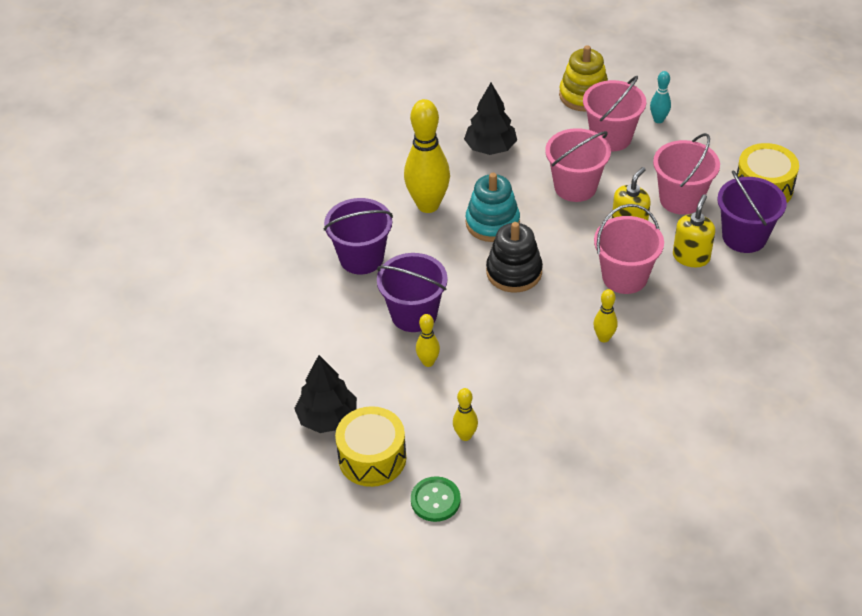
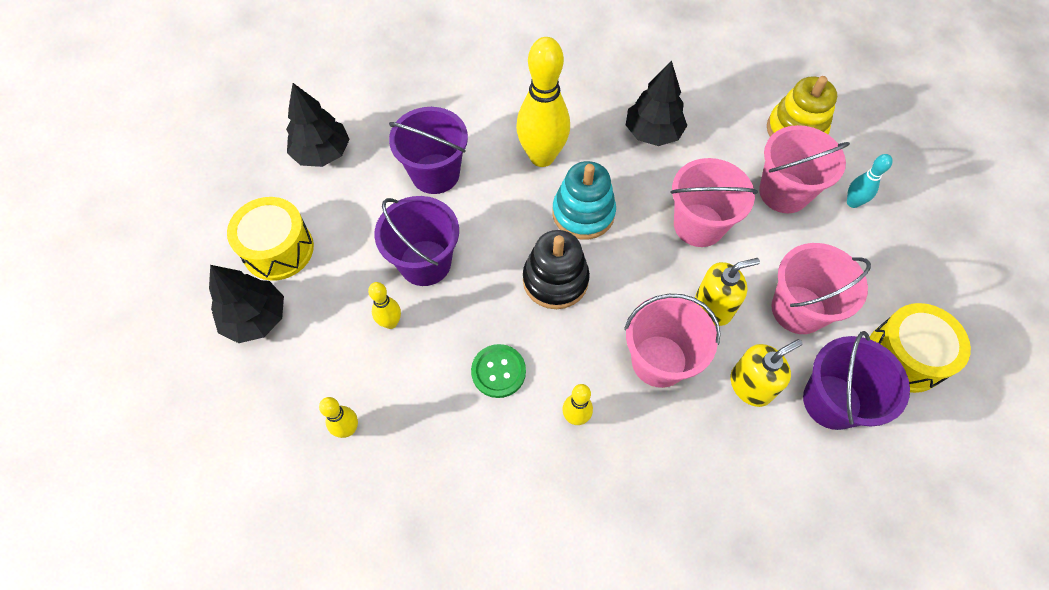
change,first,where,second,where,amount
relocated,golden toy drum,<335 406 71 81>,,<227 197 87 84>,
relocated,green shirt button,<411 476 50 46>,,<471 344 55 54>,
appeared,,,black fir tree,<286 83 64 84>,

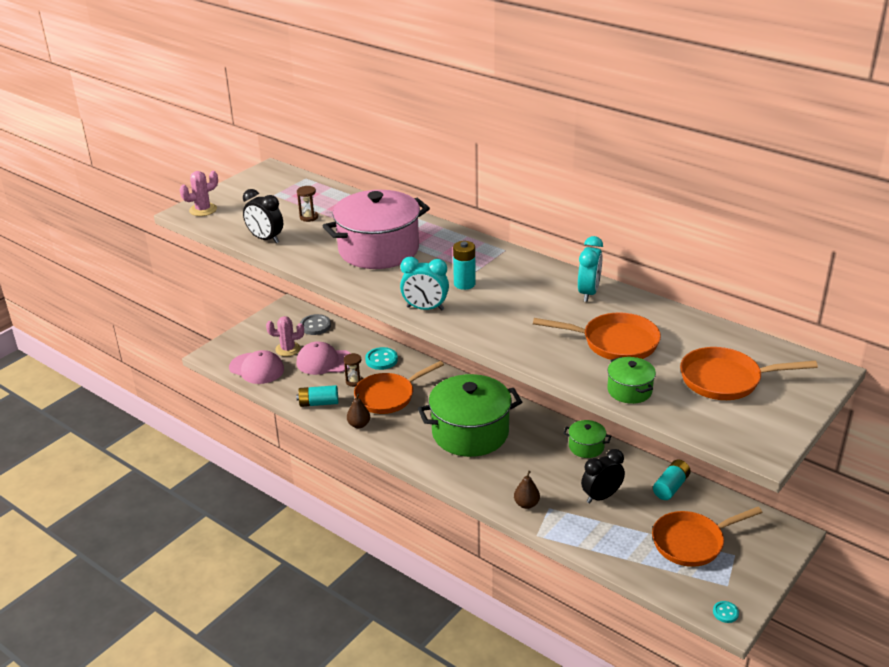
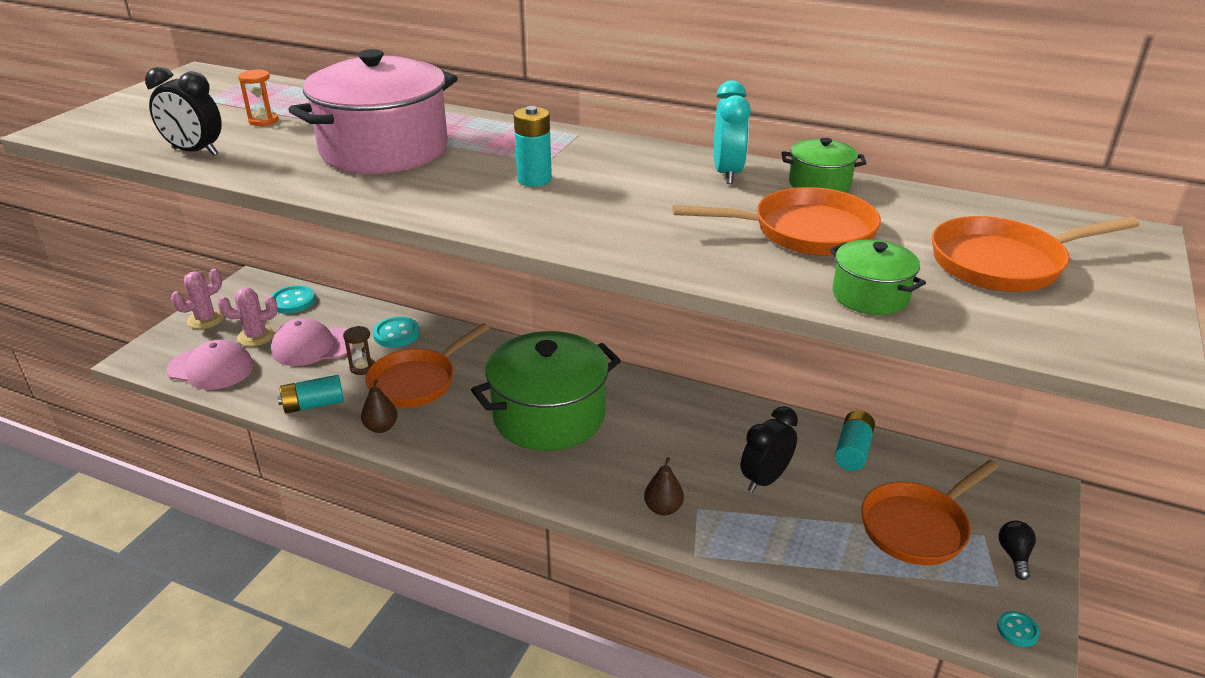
change,first,where,second,where,amount
relocated,pink cactus,<179 171 39 45>,,<171 269 53 60>,
colour,brown hourglass,<297 186 21 36>,bright orange hourglass,<238 69 40 57>,
colour,ash-grey shirt button,<300 314 31 21>,teal shirt button,<271 285 44 29>,
missing,teal bedside clock,<400 257 49 54>,,,
relocated,green stockpot,<563 420 48 38>,,<781 138 85 54>,
appeared,,,black light bulb,<998 521 38 59>,

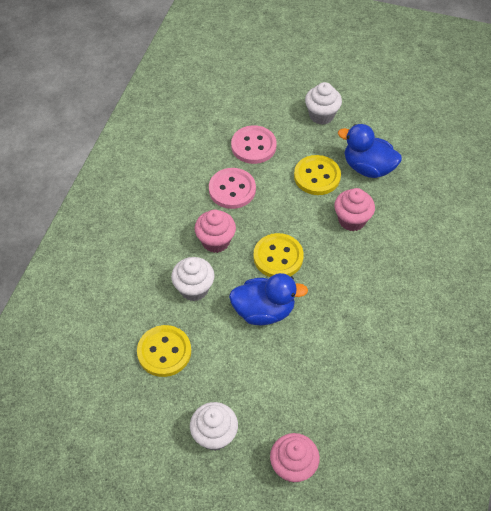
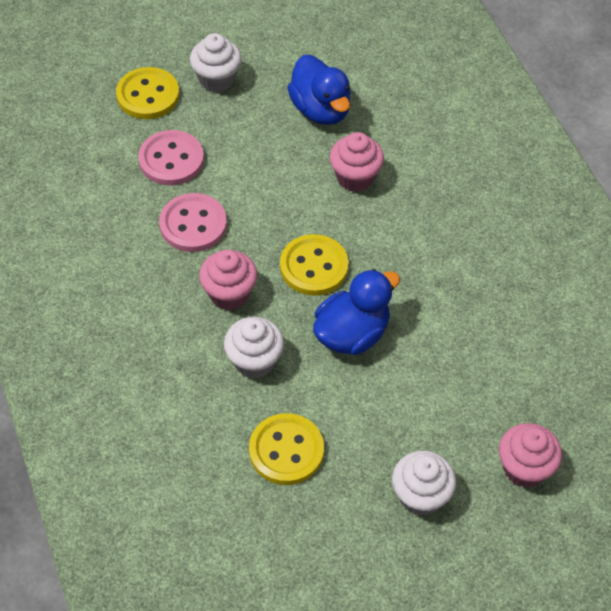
change,first,where,second,where,amount
relocated,golden shirt button,<294 155 47 40>,,<116 67 63 52>,
spun,blue duck,<338 124 64 54>,,<287 55 64 70>,105 degrees counterclockwise

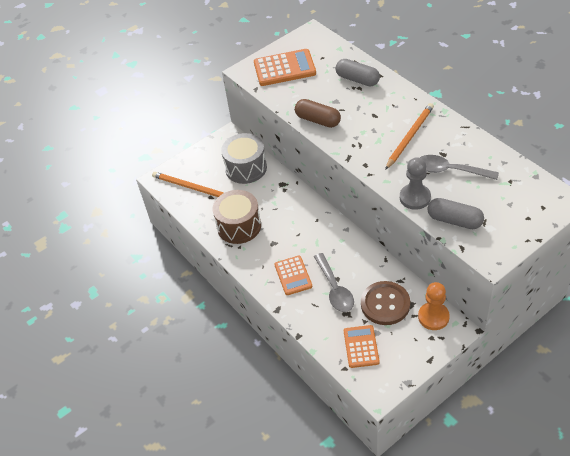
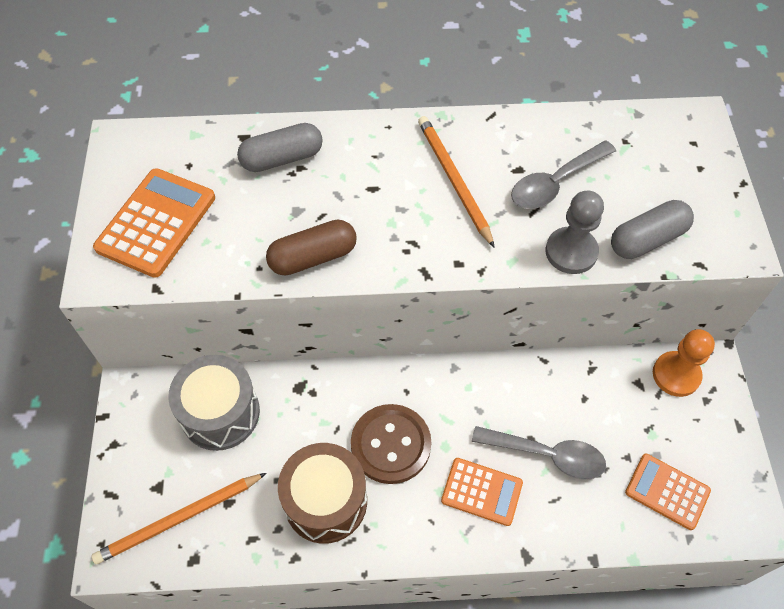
change,first,where,second,where,amount
relocated,brown shirt button,<361 281 49 44>,,<351 404 80 80>,

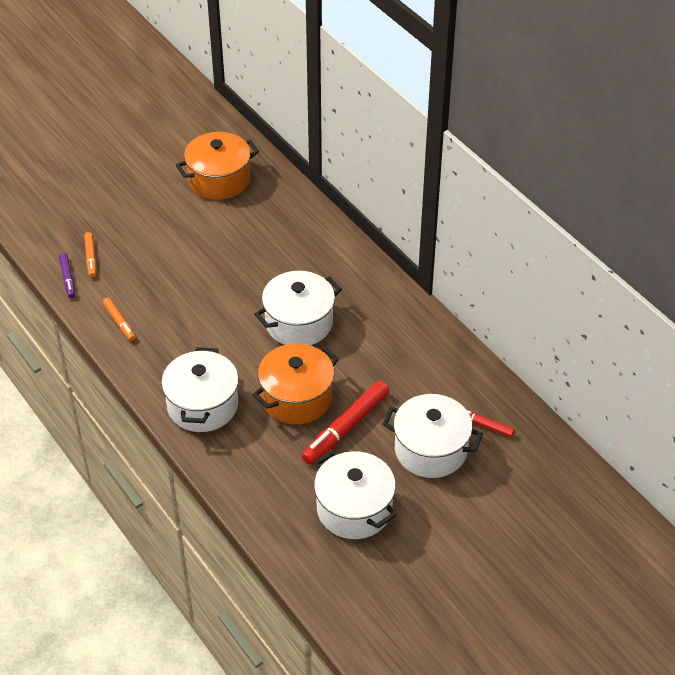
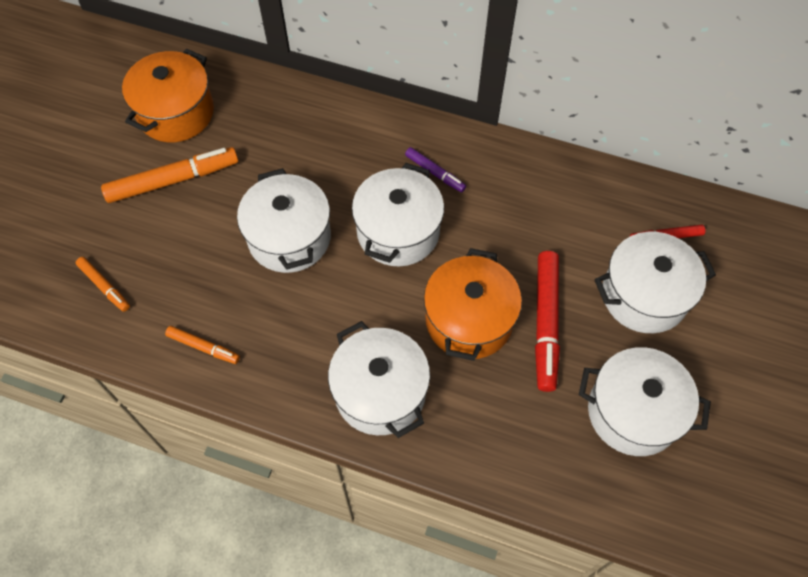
change,first,where,second,where,amount
relocated,violet marker,<59 253 16 45>,,<405 147 61 45>,
appeared,,,bright orange marker,<101 147 137 56>,
appeared,,,white stockpot,<237 168 94 105>,

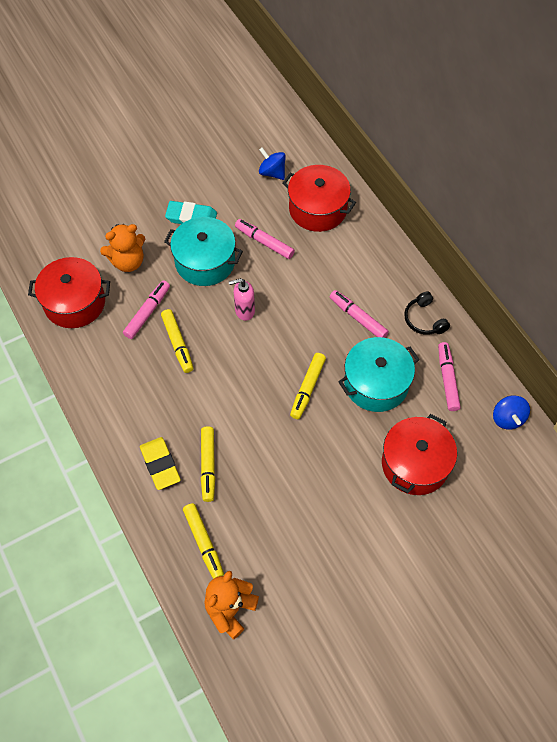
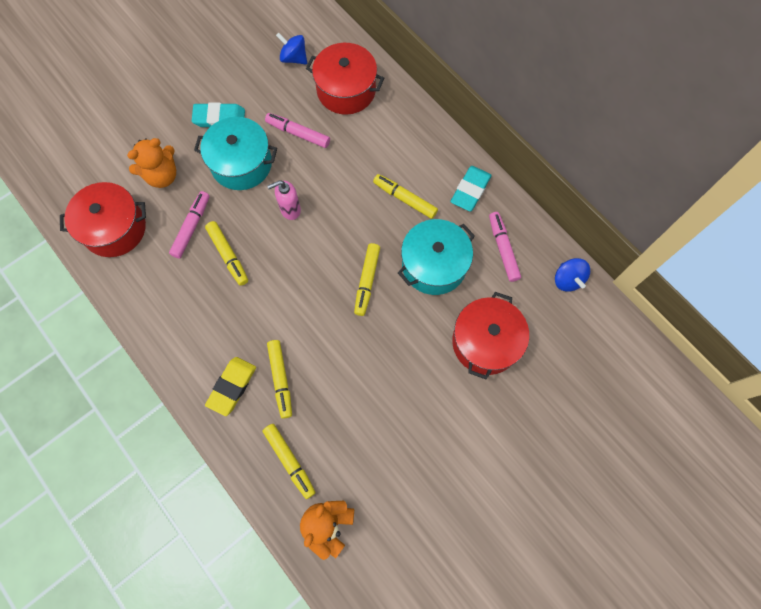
change,first,where,second,where,amount
spun,golden gum eraser,<140 437 41 53>,,<205 357 51 59>,60 degrees clockwise
colour,pink marker,<330 290 59 48>,golden marker,<373 174 65 45>,
exchanged,black over-ear headphones,<404 291 46 44>,teal gum eraser,<450 166 42 46>,

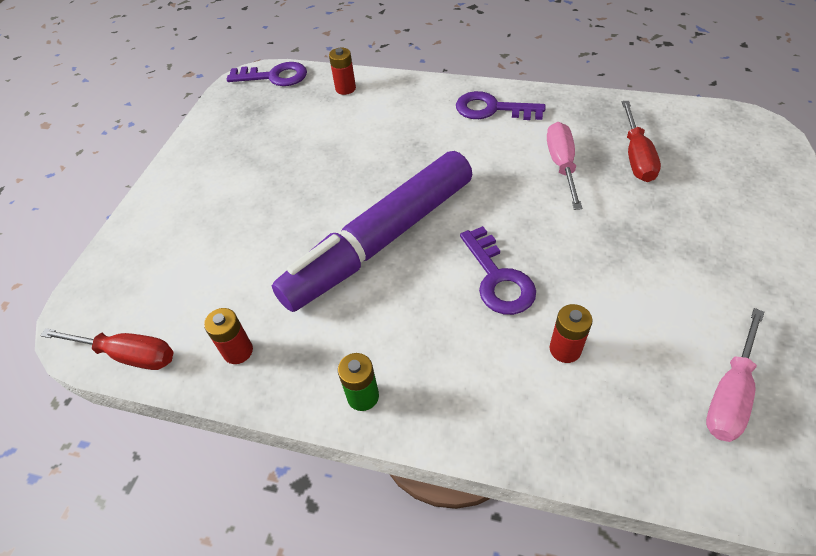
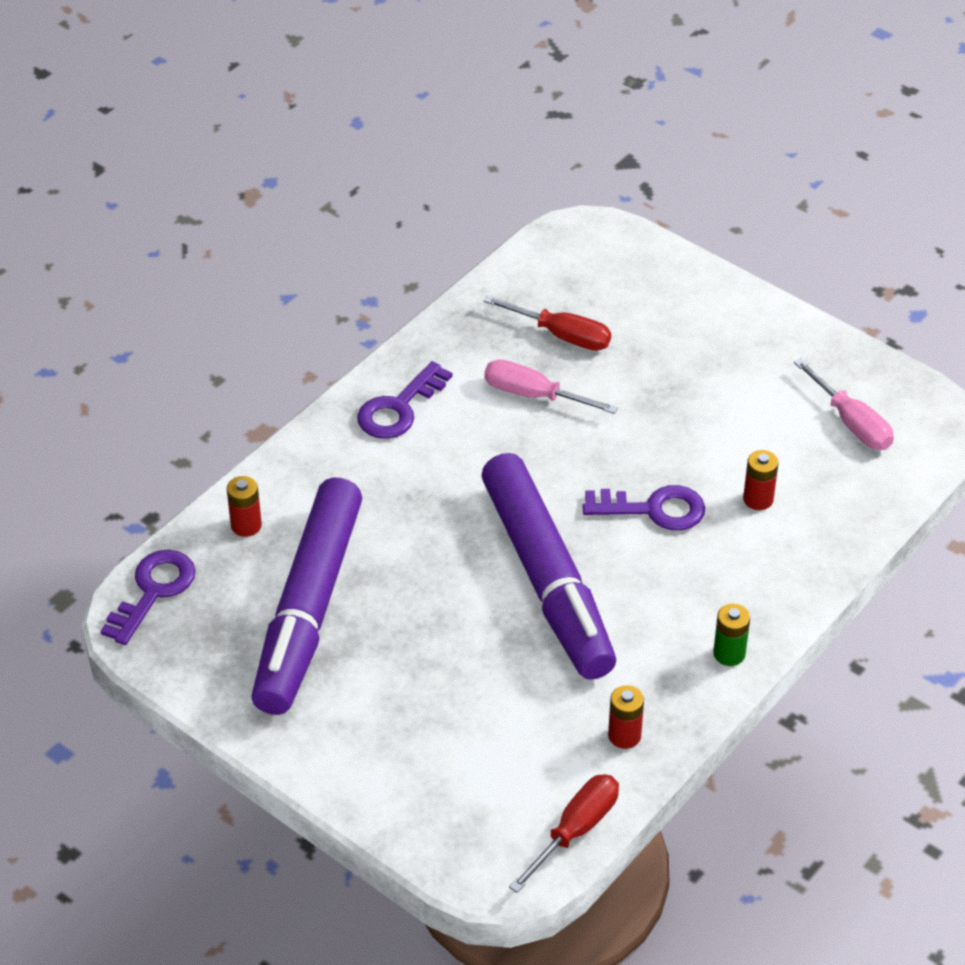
change,first,where,second,where,amount
appeared,,,violet marker,<251 478 111 237>,

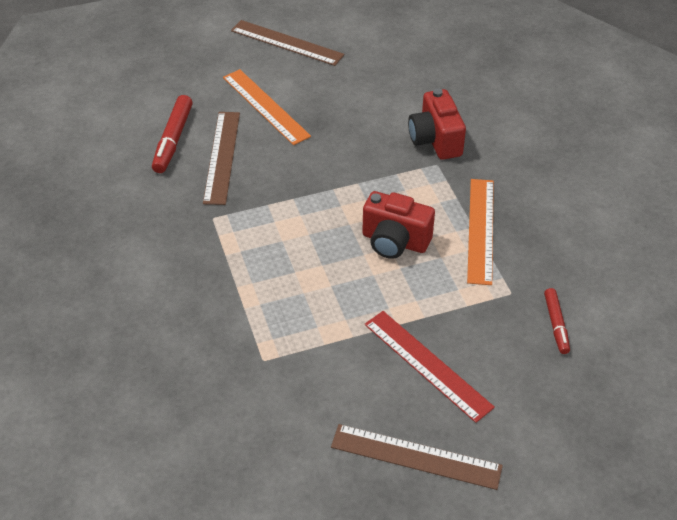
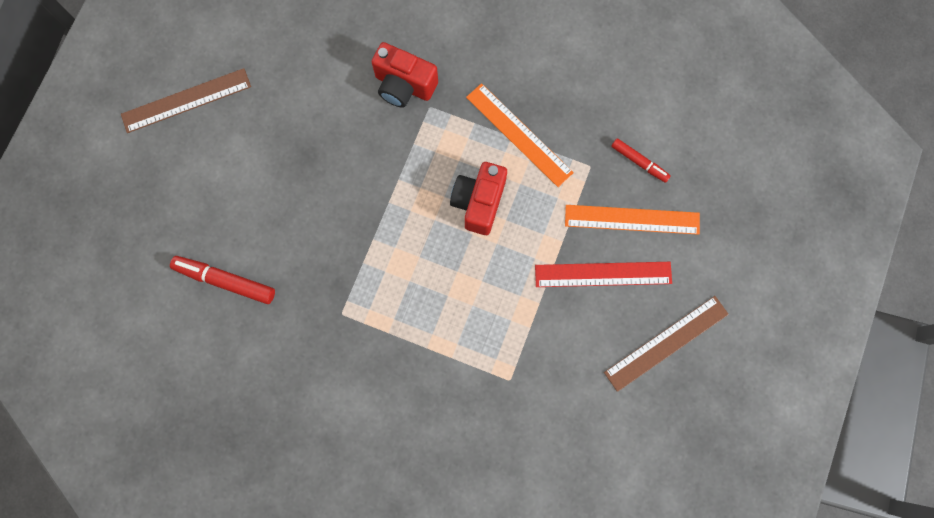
change,first,where,second,where,amount
spun,red marker,<152 95 41 78>,,<170 256 105 48>,150 degrees clockwise
missing,brown straightedge,<203 112 37 93>,,,
relocated,bright orange straightedge,<223 69 88 76>,,<565 205 135 30>,
spun,red compact camera,<362 191 73 68>,,<450 162 57 73>,135 degrees clockwise

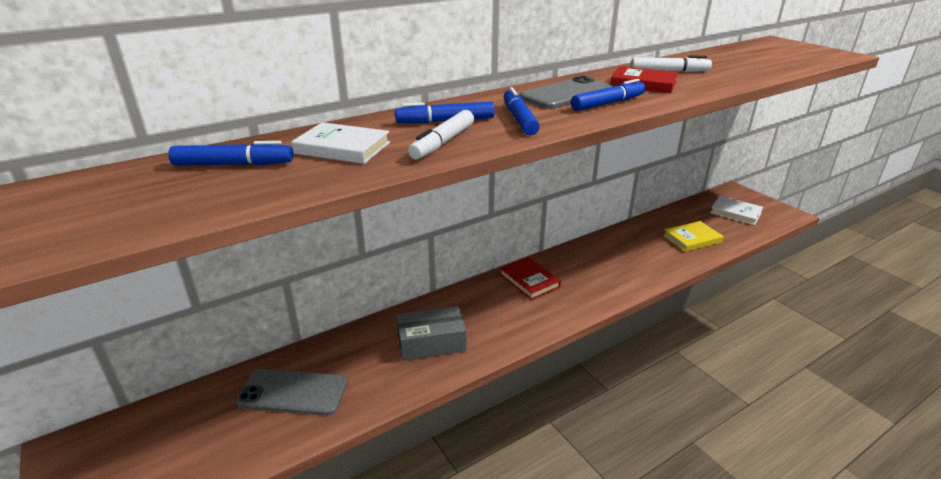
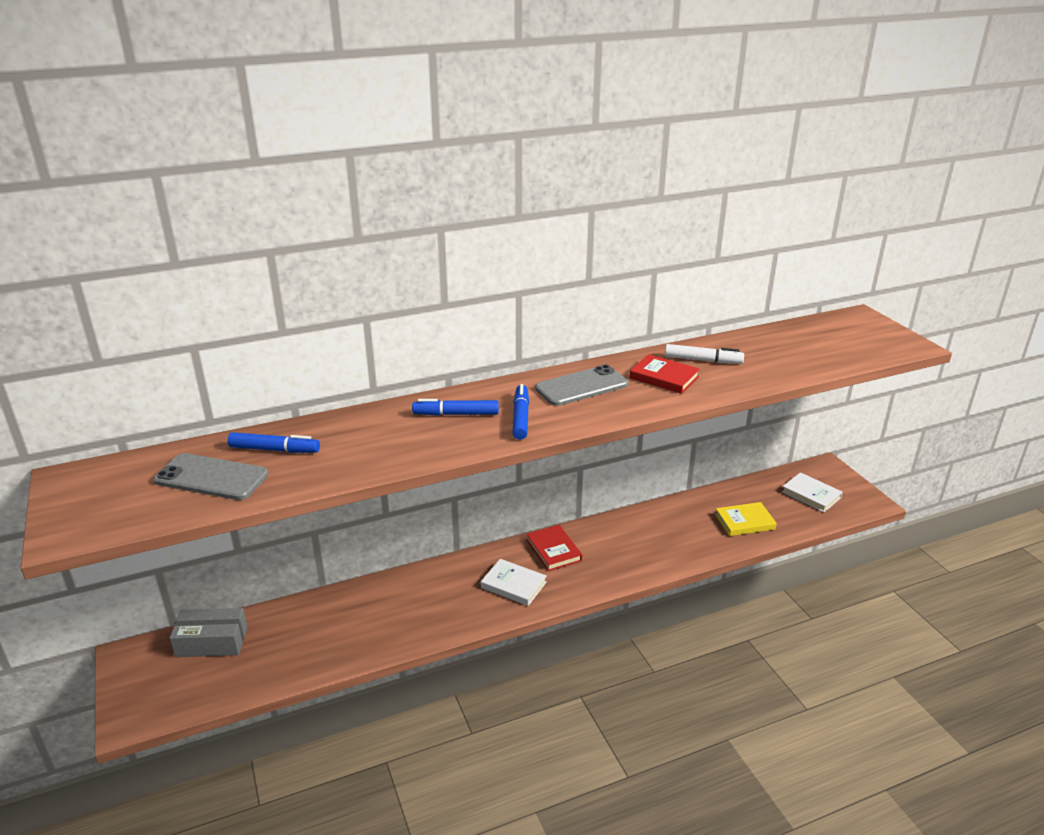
change,first,where,second,where,amount
relocated,ash-grey mobile phone,<236 369 111 47>,,<153 453 115 47>,
relocated,white book,<291 122 99 42>,,<481 559 66 47>,
relocated,ash-grey box,<396 306 71 55>,,<169 608 78 49>,
missing,white marker,<408 110 66 50>,,,
missing,blue marker,<571 79 74 32>,,,

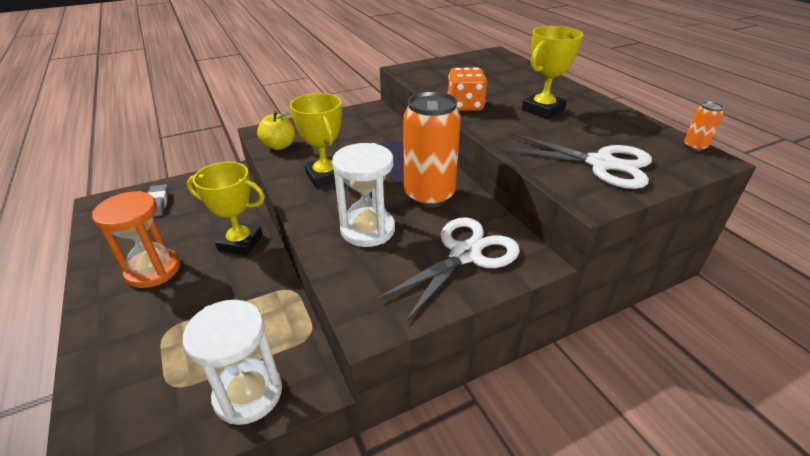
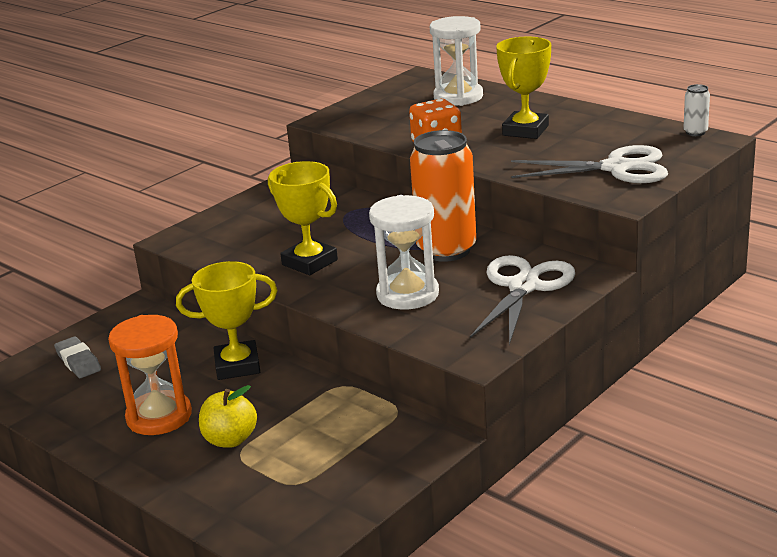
change,first,where,second,where,amount
relocated,white hourglass,<183 300 99 125>,,<430 16 53 90>,
relocated,golden apple fruit,<257 111 38 39>,,<199 385 58 63>,
colour,bright orange can,<684 101 40 50>,white can,<683 84 27 52>,

